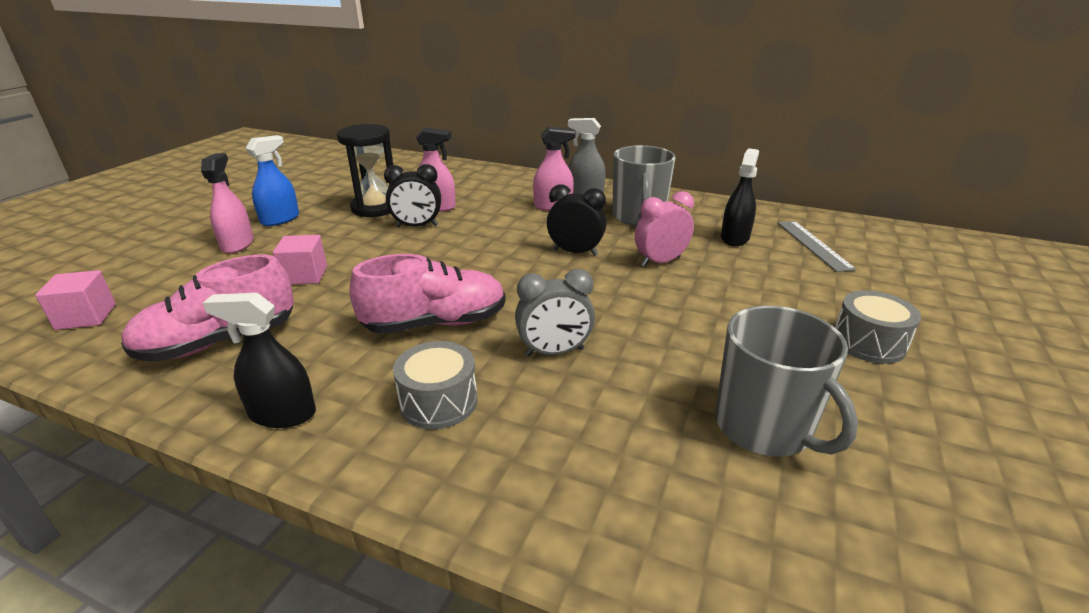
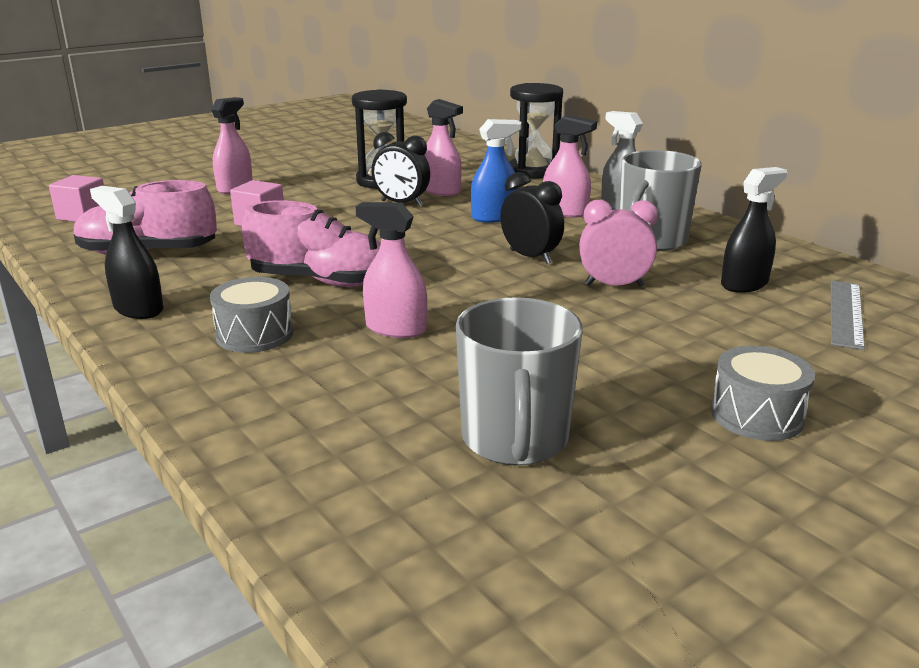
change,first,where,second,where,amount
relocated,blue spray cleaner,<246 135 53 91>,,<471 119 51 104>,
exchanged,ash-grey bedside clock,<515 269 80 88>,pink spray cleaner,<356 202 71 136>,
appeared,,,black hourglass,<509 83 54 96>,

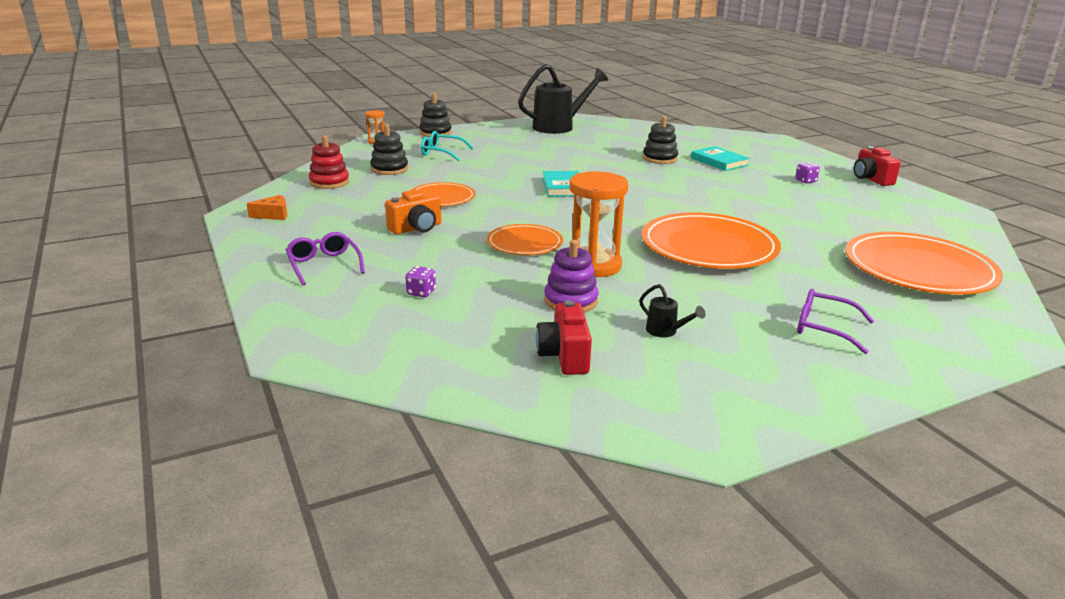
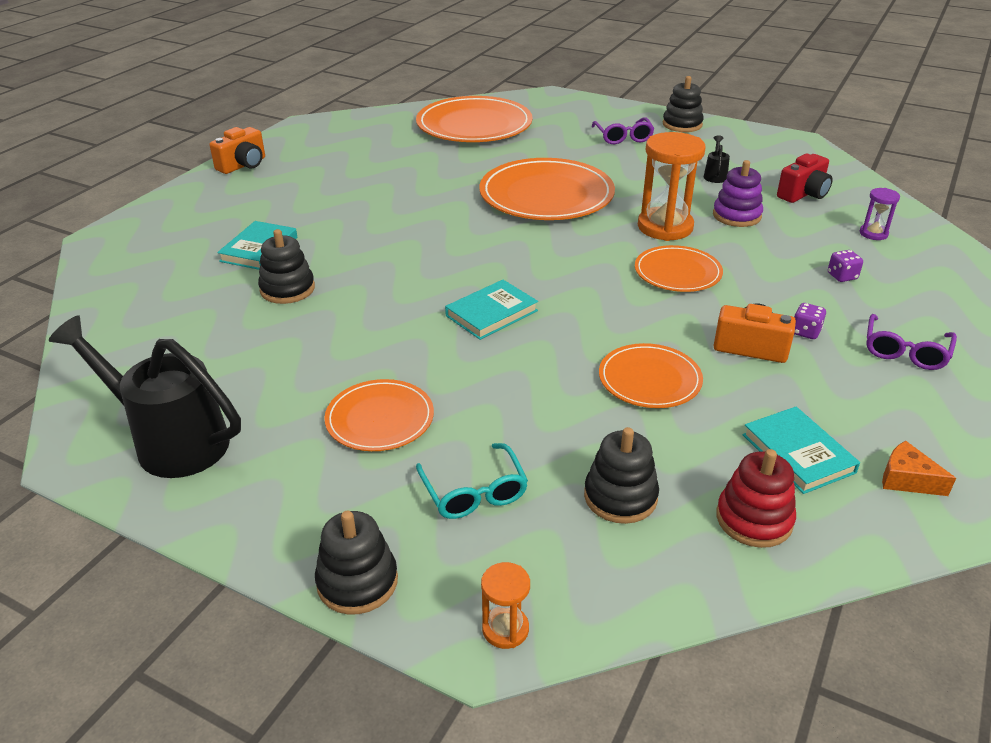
change,first,where,second,where,amount
relocated,violet game die,<795 162 25 21>,,<794 303 32 36>,
colour,red compact camera,<854 146 47 40>,bright orange compact camera,<210 127 55 47>,
appeared,,,bright orange dinner plate,<324 379 110 72>,
appeared,,,black stacking rings,<663 76 41 56>,
appeared,,,teal book,<743 407 117 87>,
appeared,,,violet hourglass,<860 188 40 52>,

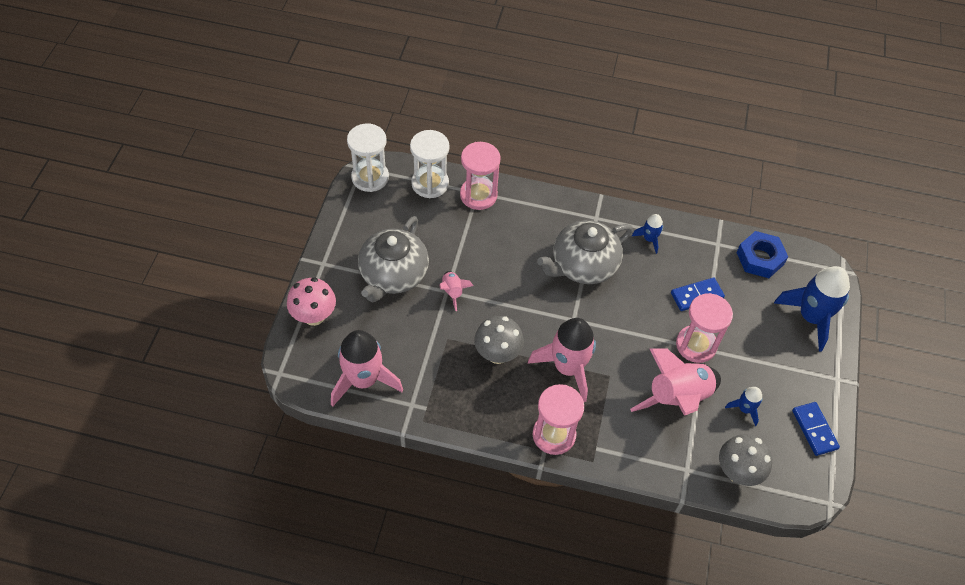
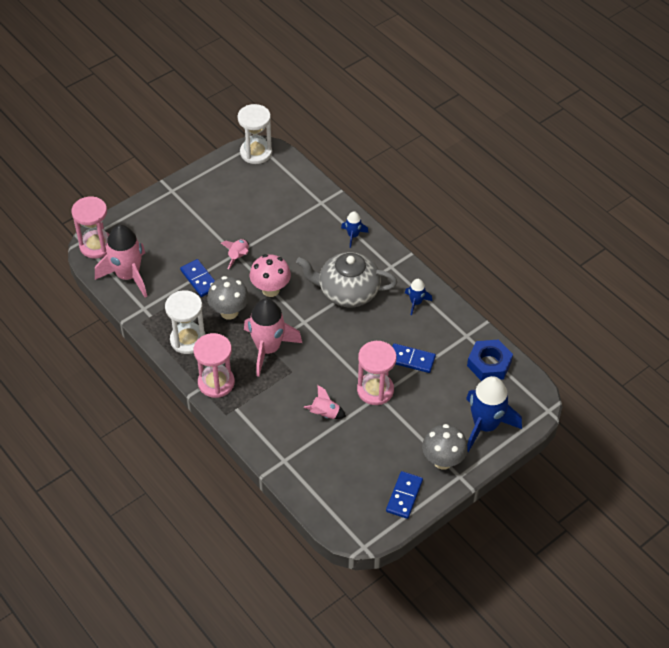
change,first,where,second,where,amount
relocated,pink mushroom,<287 278 49 48>,,<250 254 41 43>,
missing,ash-grey tea pot,<358 216 71 86>,,,
relocated,white hourglass,<410 130 39 68>,,<165 290 41 64>,
relocated,pink hourglass,<460 142 41 68>,,<71 197 38 61>,
size,pink rocket,<630 348 91 68>,,<304 385 42 34>,x0.49
relocated,ash-grey mushroom,<719 434 54 52>,,<422 424 46 46>,
relocated,blue rocket,<725 387 37 39>,,<341 211 28 37>,
appeared,,,blue domino tile,<180 259 35 38>,

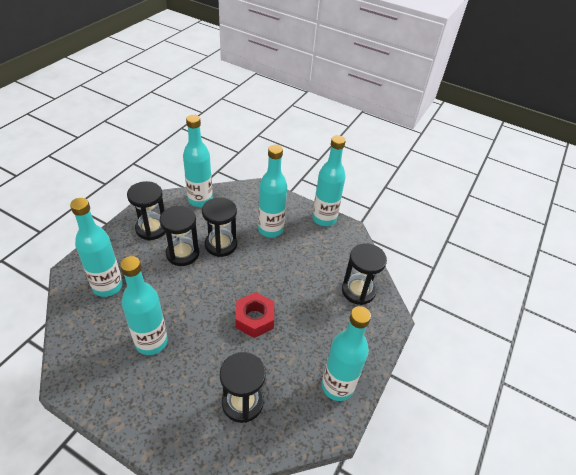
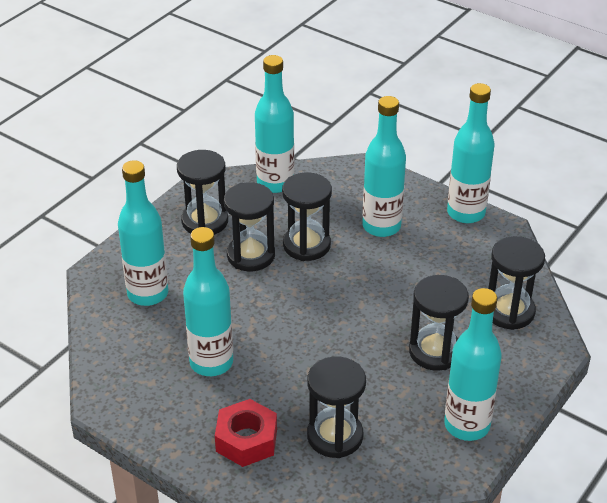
change,first,where,second,where,amount
relocated,red hexagon nut,<235 292 39 46>,,<215 399 62 68>,
appeared,,,black hourglass,<409 275 60 96>,

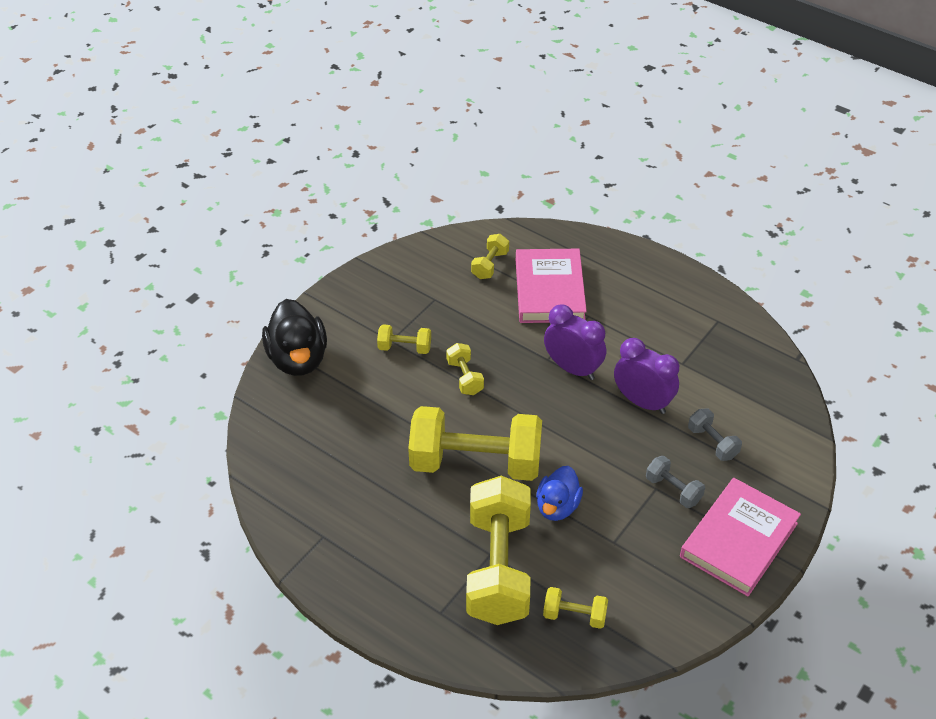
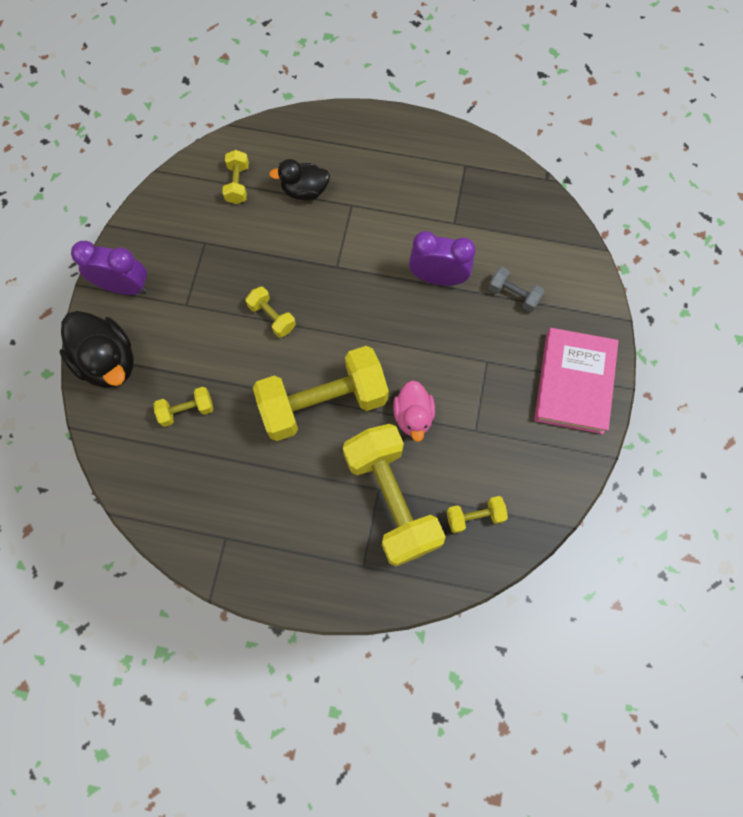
change,first,where,second,where,amount
relocated,golden free weight,<377 324 54 30>,,<154 387 59 40>,
exchanged,pink book,<516 249 71 74>,black duck,<269 159 61 41>,
colour,blue duck,<536 466 47 55>,pink duck,<393 380 42 62>,
relocated,violet bedside clock,<544 305 62 75>,,<71 241 77 54>,
missing,ash-grey free weight,<646 456 59 52>,,,

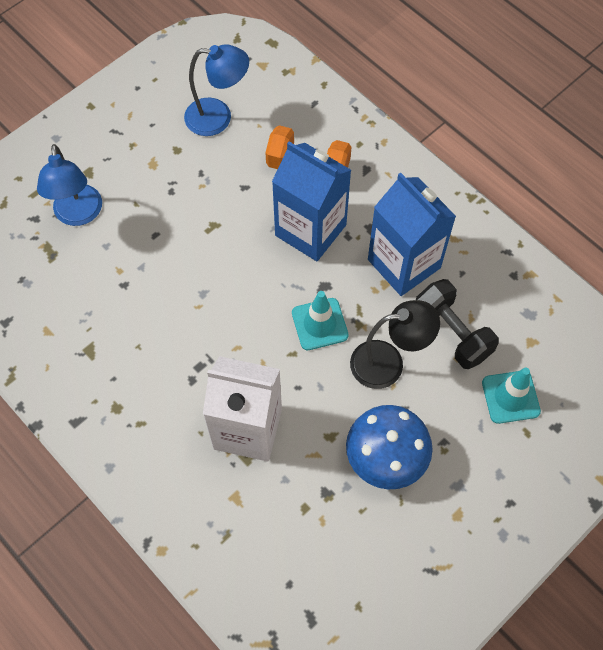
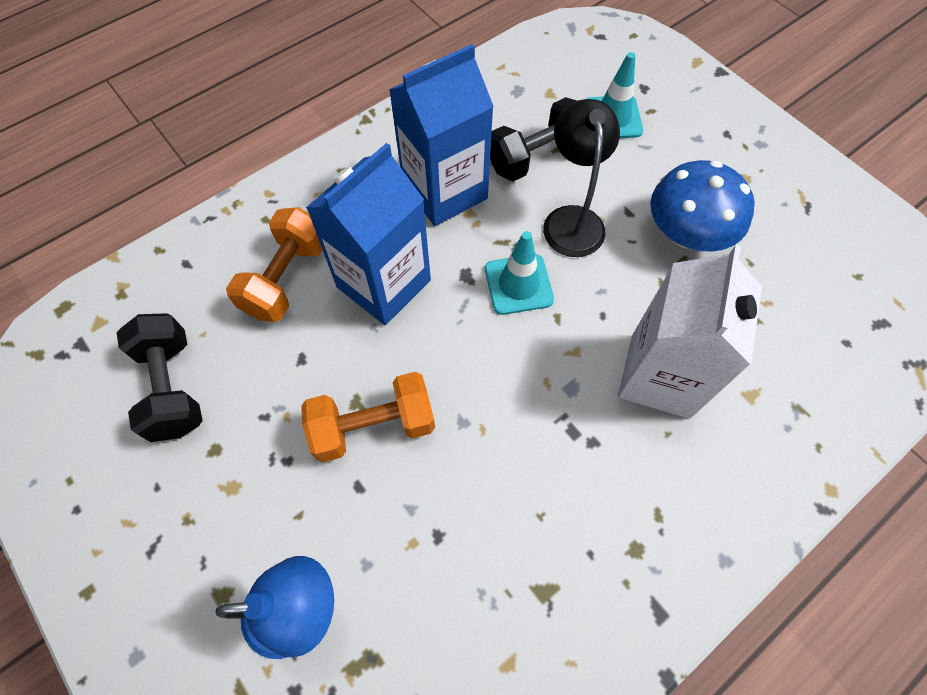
change,first,where,second,where,amount
exchanged,blue desk lamp,<184 44 65 92>,black free weight,<116 313 87 129>,
appeared,,,bright orange free weight,<301 372 134 90>,

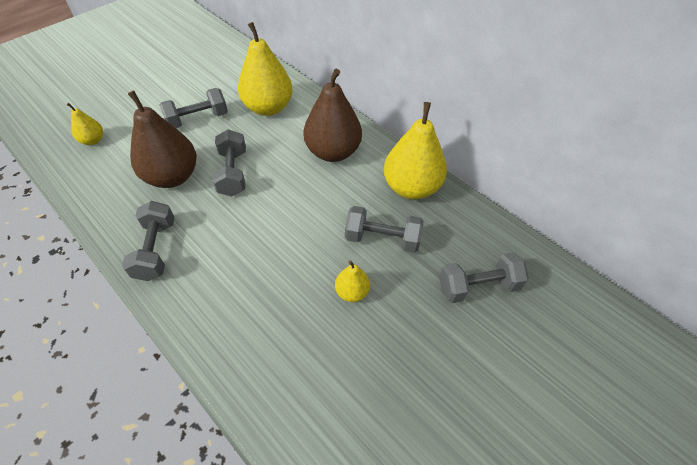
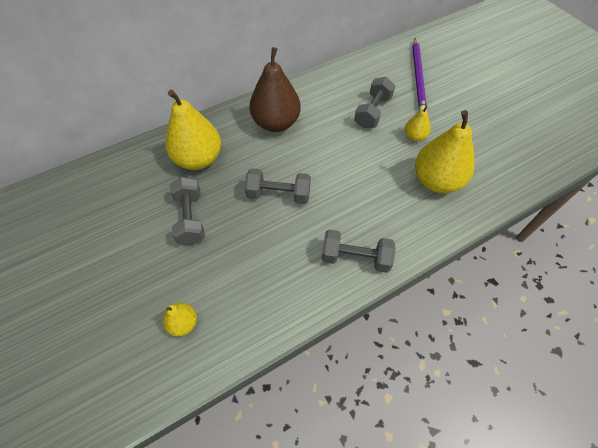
change,first,where,second,where,amount
missing,brown toy pear,<128 90 69 98>,,,
relocated,golden toy pear,<384 102 63 97>,,<415 110 60 83>,
exchanged,ash-grey free weight,<439 252 90 51>,violet pencil,<412 38 15 73>,

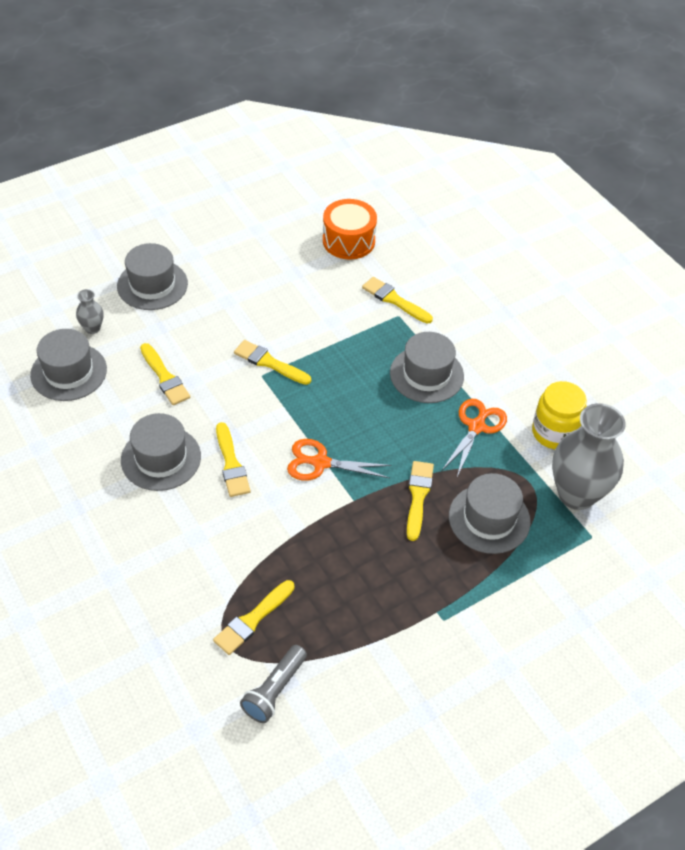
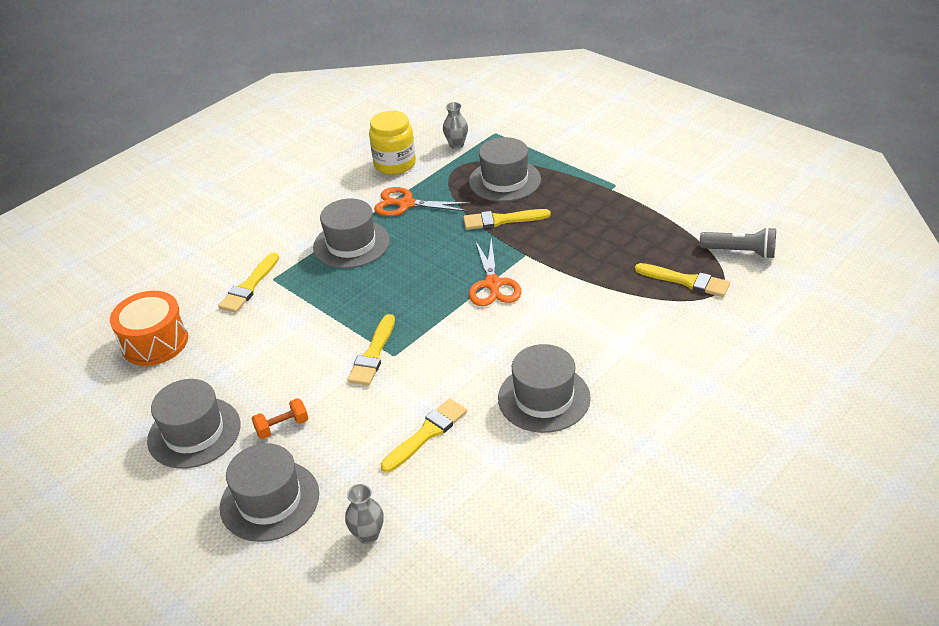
change,first,where,second,where,amount
relocated,ash-grey top hat,<30 329 77 72>,,<147 379 94 90>,
missing,golden paintbrush,<216 422 34 75>,,,
size,ash-grey tall vase,<552 403 74 107>,,<443 102 25 47>,x0.44
appeared,,,bright orange free weight,<252 398 57 41>,

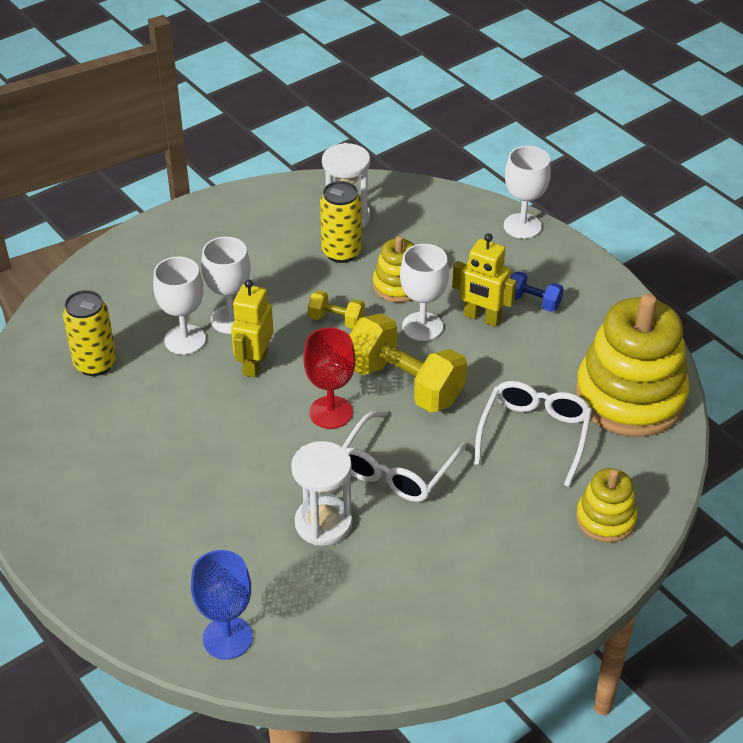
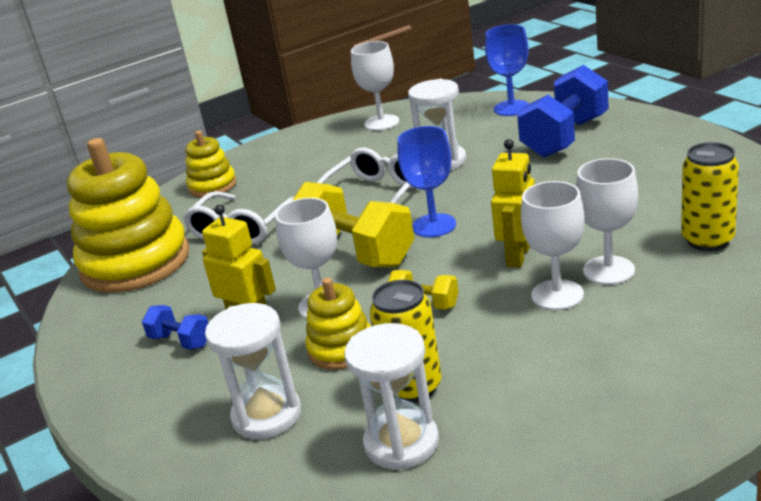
change,first,where,second,where,amount
colour,red chalice,<303 328 52 101>,blue chalice,<398 126 58 111>,
relocated,white chalice,<504 146 47 93>,,<351 41 48 90>,
appeared,,,white hourglass,<205 303 96 136>,
appeared,,,blue free weight,<517 65 92 93>,

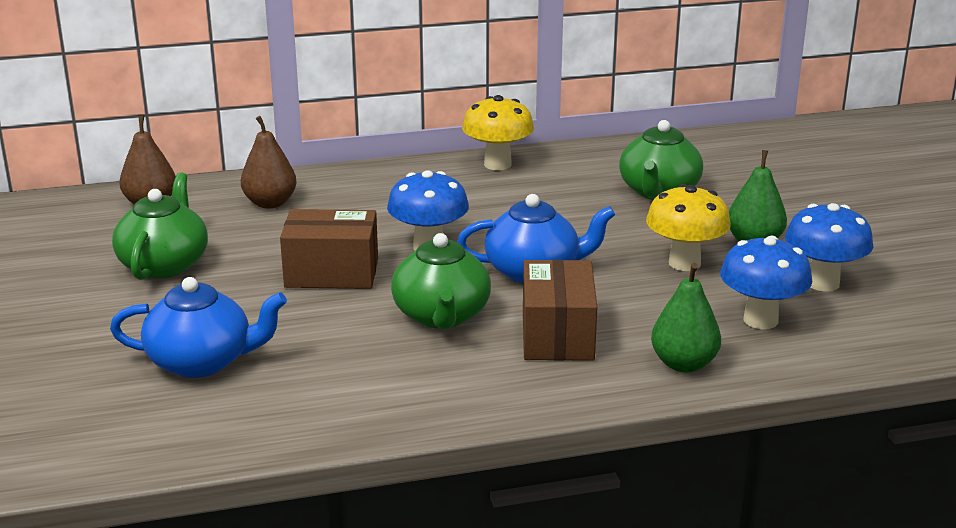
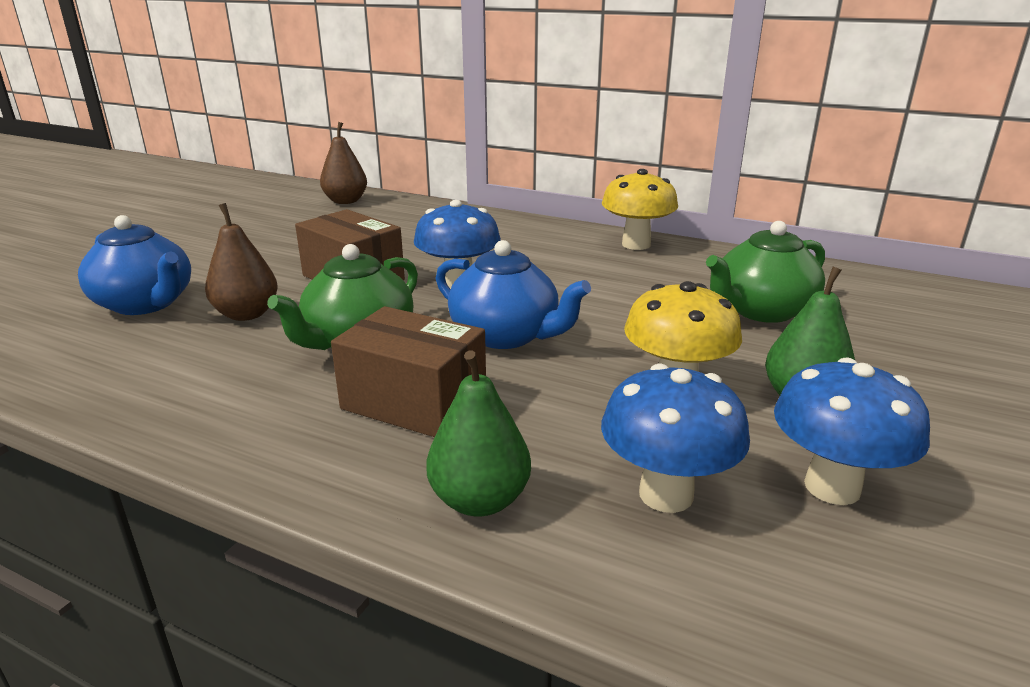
change,first,where,second,where,amount
missing,green tea pot,<112 172 96 108>,,,
relocated,brown toy pear,<241 116 55 92>,,<205 203 73 118>,
spun,brown box,<523 260 74 101>,,<331 306 155 131>,75 degrees clockwise

